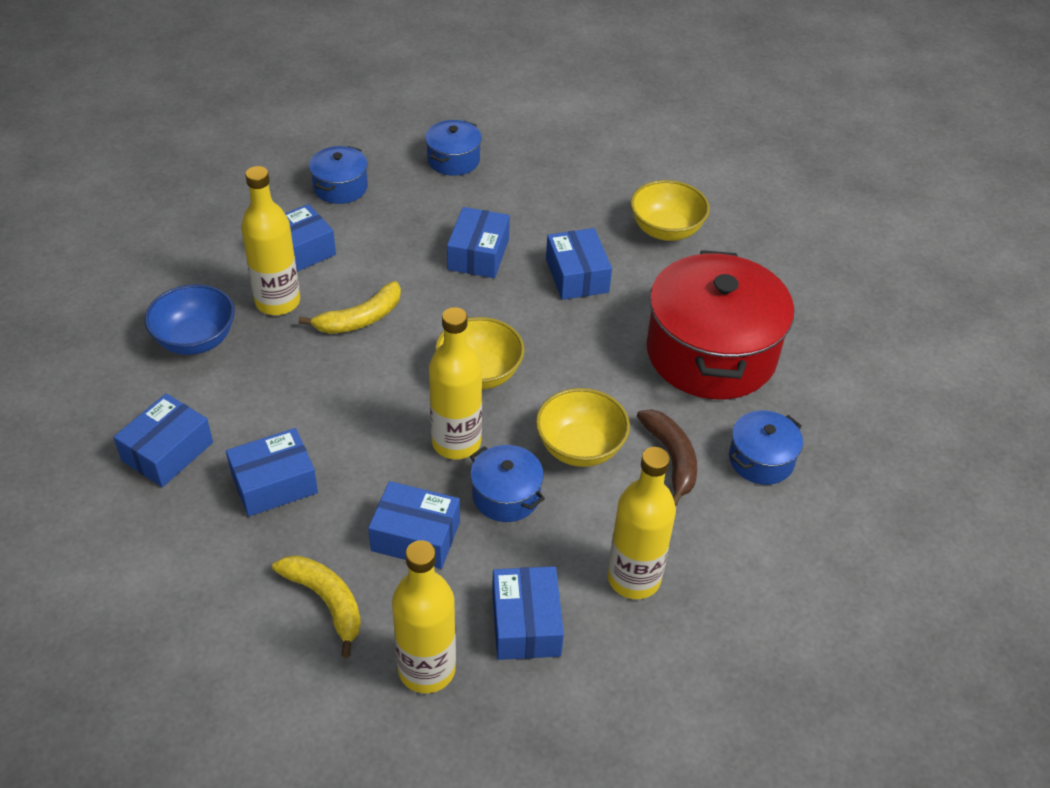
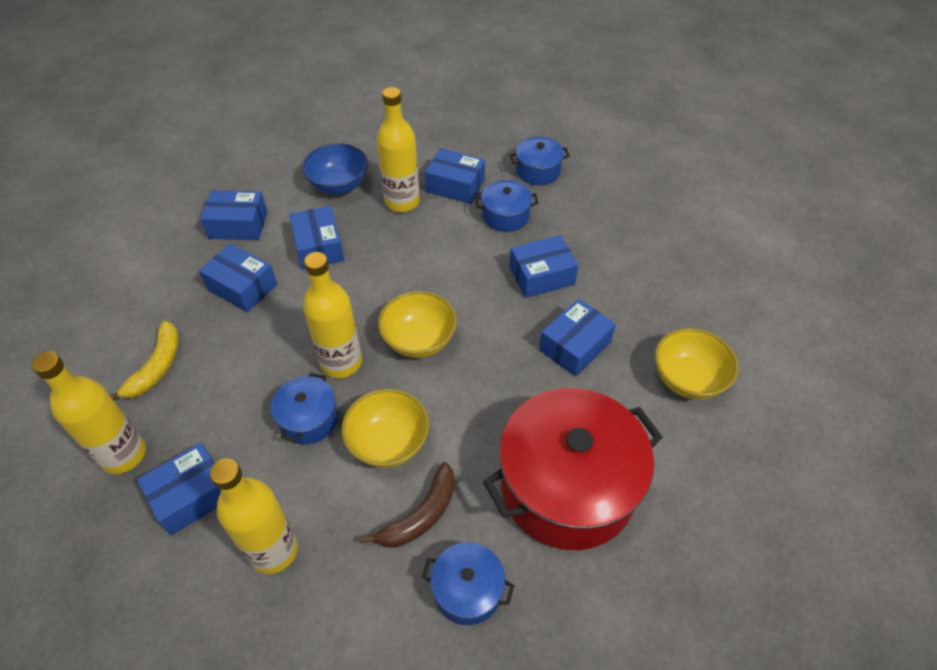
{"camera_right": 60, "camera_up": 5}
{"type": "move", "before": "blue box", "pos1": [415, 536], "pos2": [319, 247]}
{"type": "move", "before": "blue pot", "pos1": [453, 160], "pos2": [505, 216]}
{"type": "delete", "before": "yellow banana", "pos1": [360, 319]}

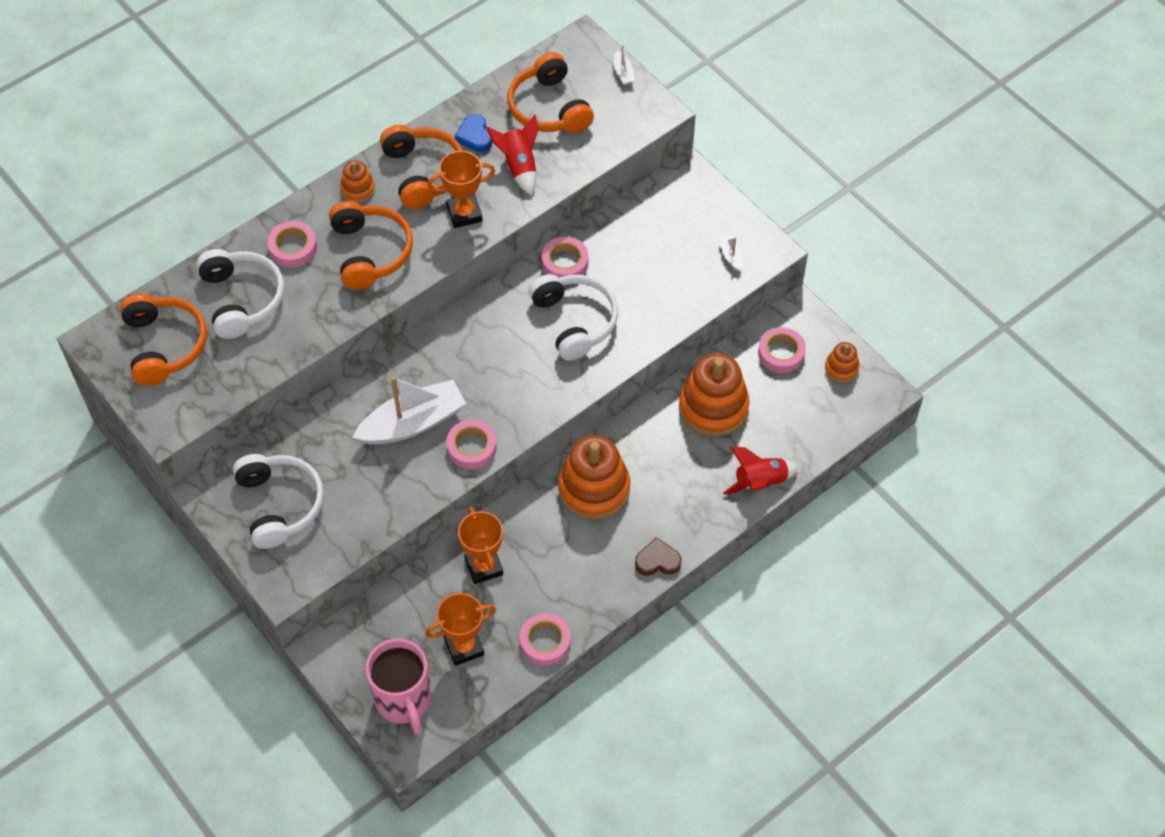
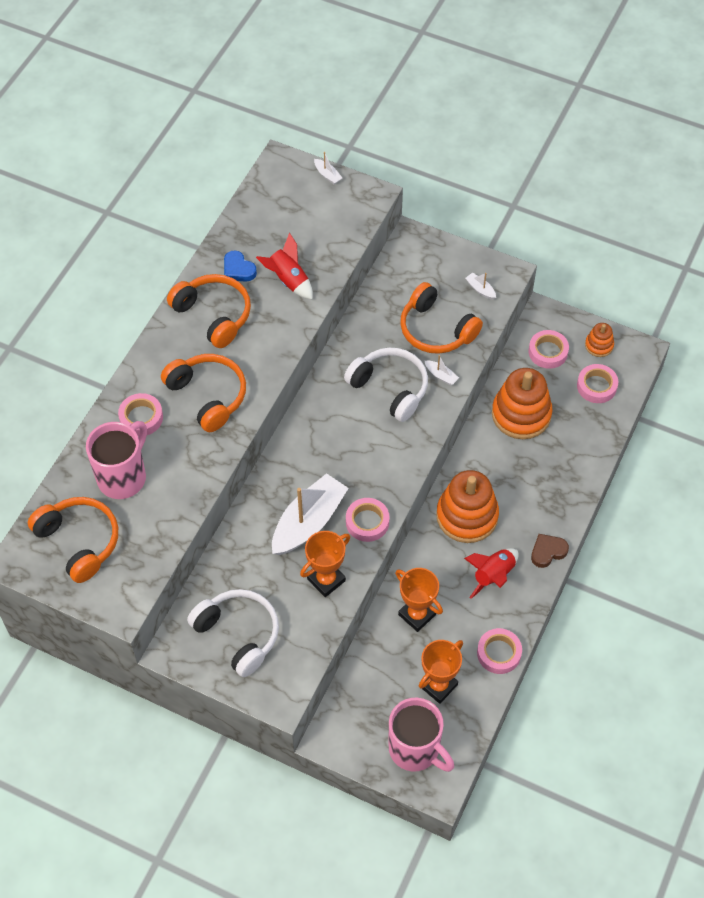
{"camera_right": -25, "camera_up": 0}
{"type": "replace", "before": "white headphones", "after": "pink mug", "pos1": [242, 299], "pos2": [123, 477]}
{"type": "move", "before": "orange trophy", "pos1": [464, 213], "pos2": [326, 580]}
{"type": "move", "before": "orange headphones", "pos1": [548, 108], "pos2": [436, 330]}
{"type": "insert", "after": "white boat", "pos2": [441, 375]}
{"type": "move", "before": "red rocket", "pos1": [760, 482], "pos2": [493, 576]}
{"type": "move", "before": "pink tape", "pos1": [565, 262], "pos2": [596, 386]}
{"type": "delete", "before": "orange stacking toy", "pos1": [358, 189]}

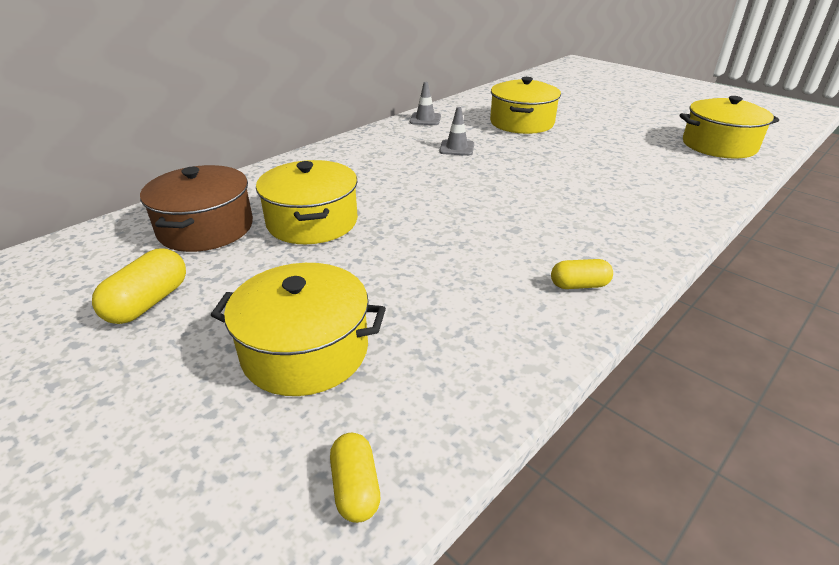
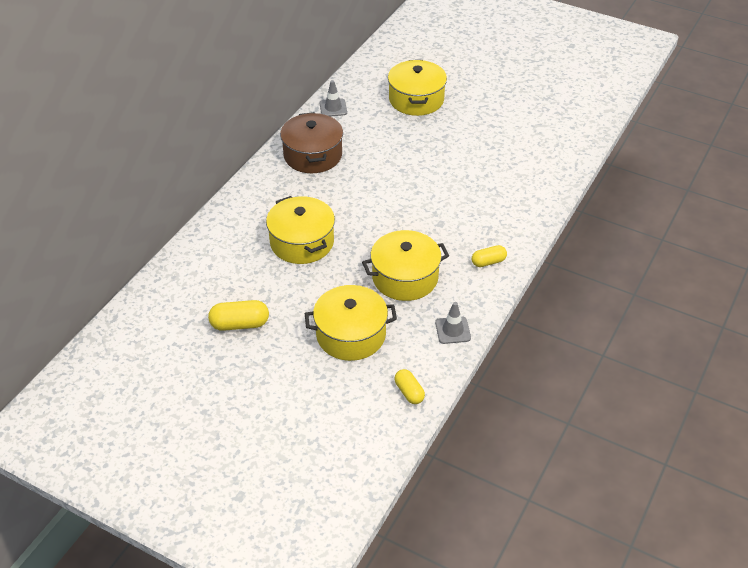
{"camera_right": -15, "camera_up": 10}
{"type": "rotate", "before": "yellow capsule", "pos1": [148, 302], "pos2": [240, 324], "turn": 75}
{"type": "move", "before": "brown pot", "pos1": [206, 228], "pos2": [312, 155]}
{"type": "move", "before": "yellow pot", "pos1": [719, 145], "pos2": [405, 277]}
{"type": "move", "before": "grey traffic cone", "pos1": [457, 148], "pos2": [452, 330]}

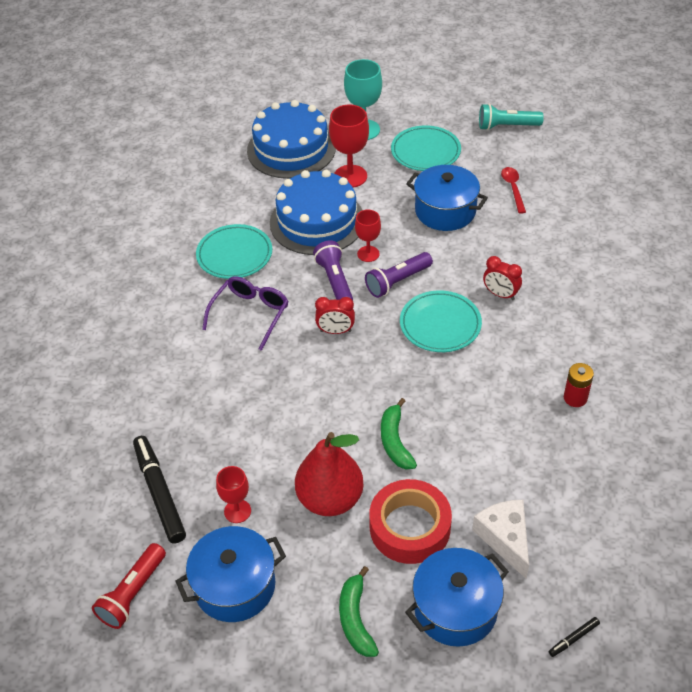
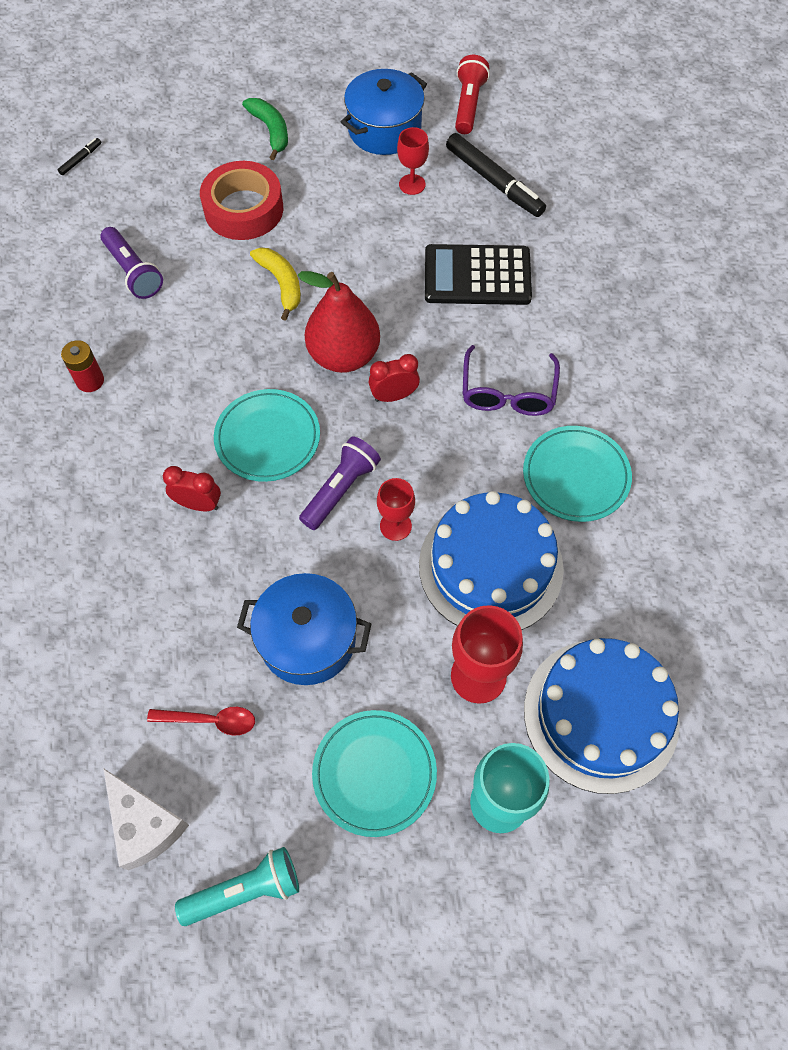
{"camera_right": 160, "camera_up": 15}
{"type": "move", "before": "purple flashlight", "pos1": [335, 281], "pos2": [133, 272]}
{"type": "move", "before": "white cheese", "pos1": [505, 538], "pos2": [145, 824]}
{"type": "rotate", "before": "red spoon", "pos1": [513, 188], "pos2": [210, 720], "turn": -60}
{"type": "recolor", "before": "green banana", "after": "yellow banana", "pos1": [395, 441], "pos2": [281, 284]}
{"type": "move", "before": "red pear", "pos1": [330, 499], "pos2": [344, 355]}
{"type": "insert", "after": "black calculator", "pos2": [477, 276]}
{"type": "delete", "before": "blue pot", "pos1": [455, 609]}

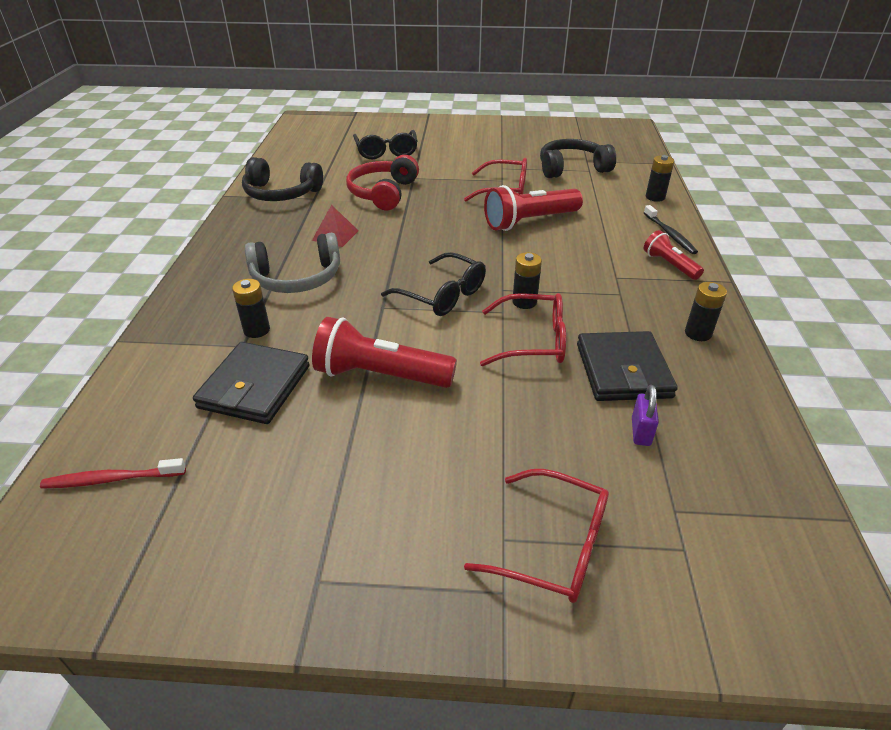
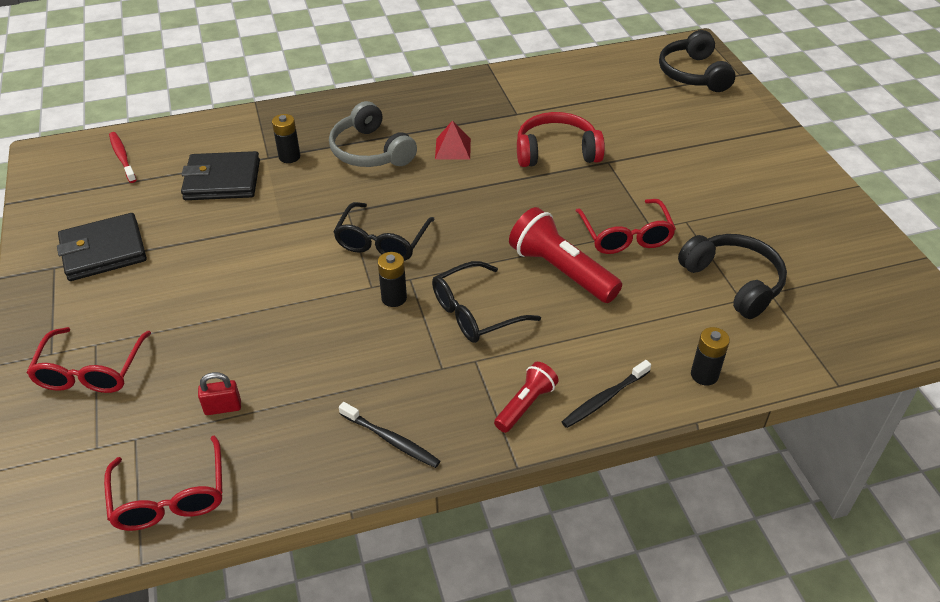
{"camera_right": 70, "camera_up": 5}
{"type": "move", "before": "black wallet", "pos1": [623, 370], "pos2": [103, 251]}
{"type": "move", "before": "red glasses", "pos1": [533, 341], "pos2": [170, 497]}
{"type": "recolor", "before": "purple padlock", "after": "red padlock", "pos1": [641, 432], "pos2": [223, 408]}
{"type": "replace", "before": "black battery", "after": "black toothbrush", "pos1": [698, 333], "pos2": [390, 440]}
{"type": "move", "before": "black glasses", "pos1": [386, 152], "pos2": [475, 313]}
{"type": "move", "before": "black headphones", "pos1": [281, 193], "pos2": [693, 74]}
{"type": "delete", "before": "red flashlight", "pos1": [380, 375]}

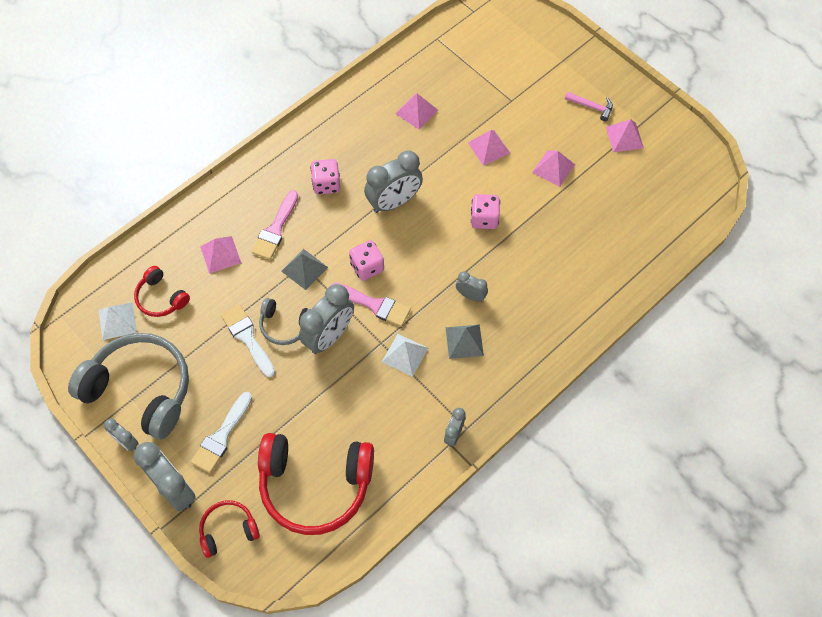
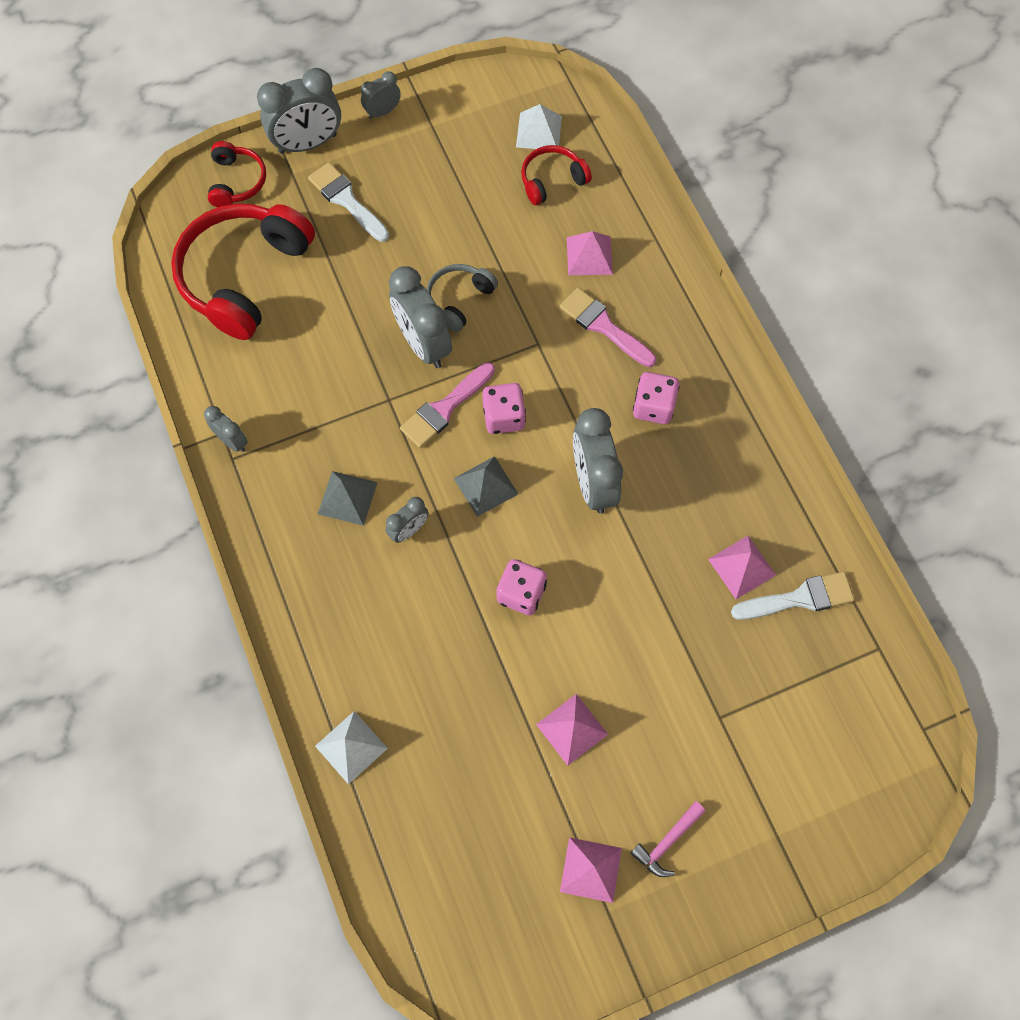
{"camera_right": 110, "camera_up": 5}
{"type": "move", "before": "white pyramid", "pos1": [405, 354], "pos2": [351, 747]}
{"type": "move", "before": "grey pyramid", "pos1": [304, 269], "pos2": [485, 486]}
{"type": "move", "before": "white brush", "pos1": [247, 338], "pos2": [799, 598]}
{"type": "delete", "before": "grey headphones", "pos1": [140, 389]}
{"type": "delete", "before": "pink pyramid", "pos1": [488, 148]}

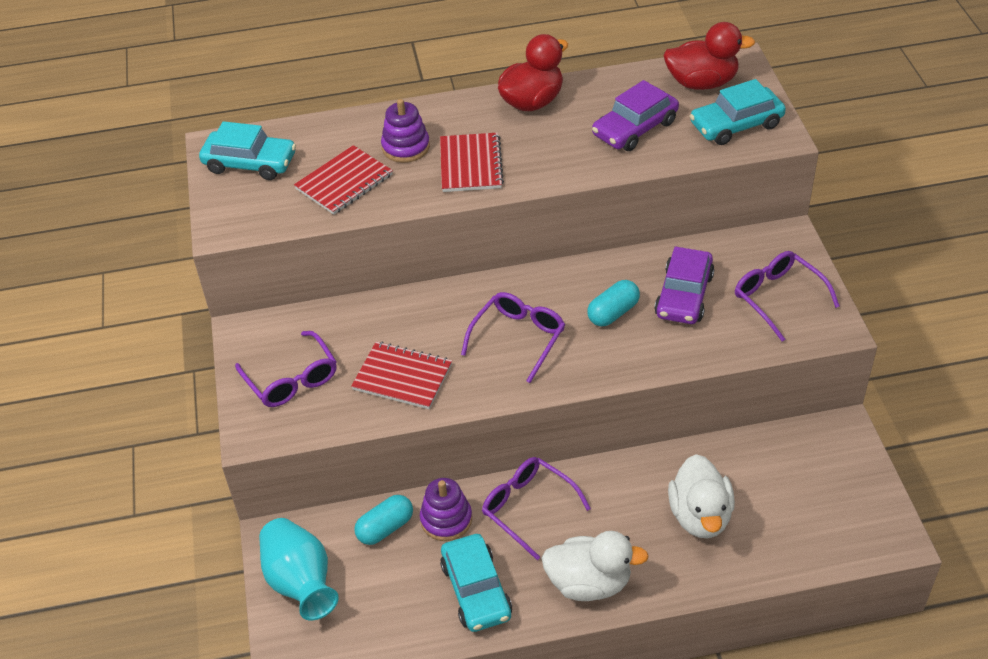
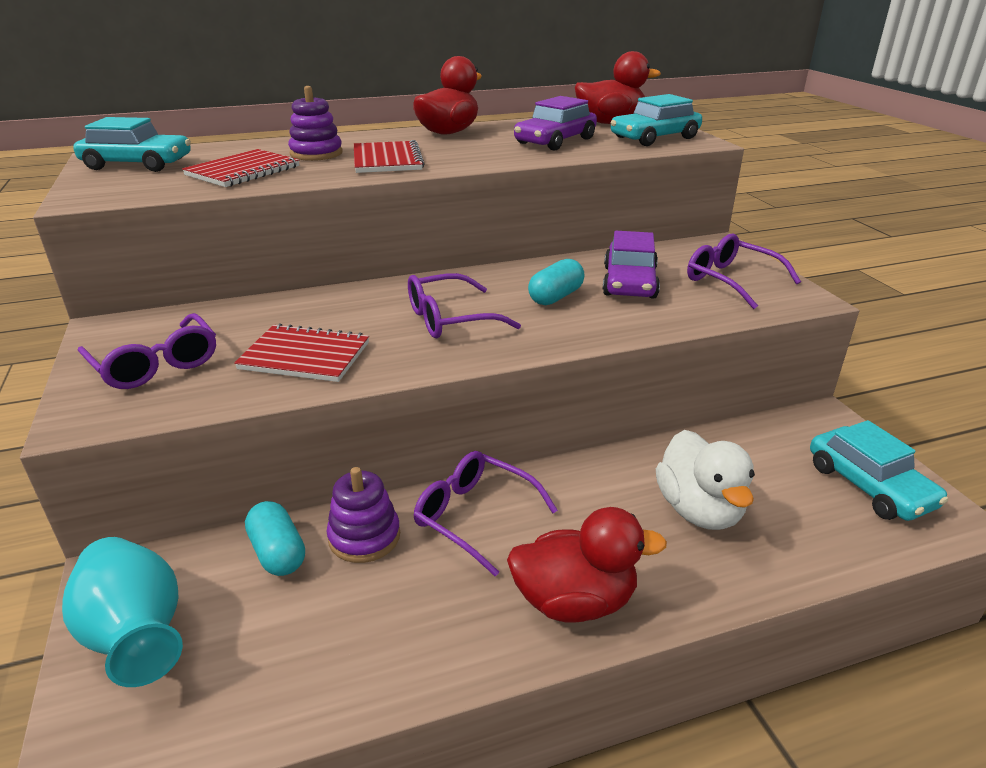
{"camera_right": -10, "camera_up": -15}
{"type": "rotate", "before": "turquoise capsule", "pos1": [385, 528], "pos2": [278, 553], "turn": -75}
{"type": "rotate", "before": "purple glasses", "pos1": [518, 338], "pos2": [449, 319], "turn": -135}
{"type": "recolor", "before": "white duck", "after": "red duck", "pos1": [589, 583], "pos2": [574, 601]}
{"type": "move", "before": "turquoise car", "pos1": [476, 590], "pos2": [869, 485]}

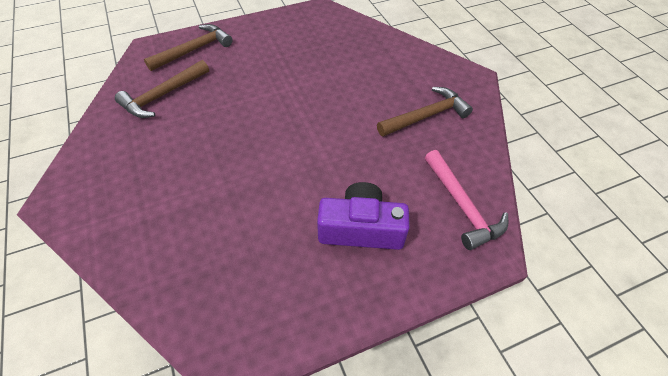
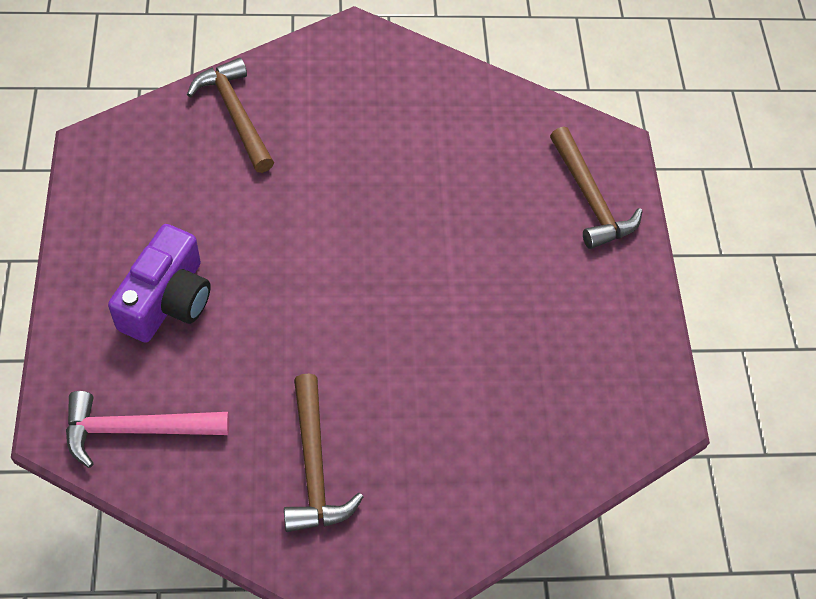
{"camera_right": 105, "camera_up": 5}
{"type": "move", "before": "brown hammer", "pos1": [163, 95], "pos2": [235, 115]}

